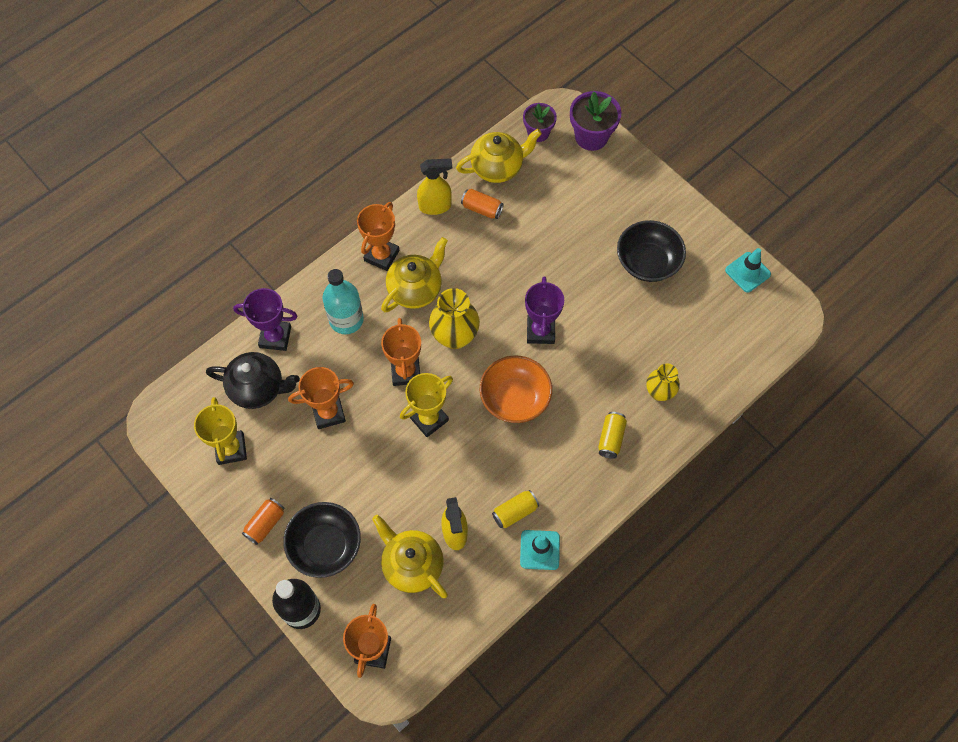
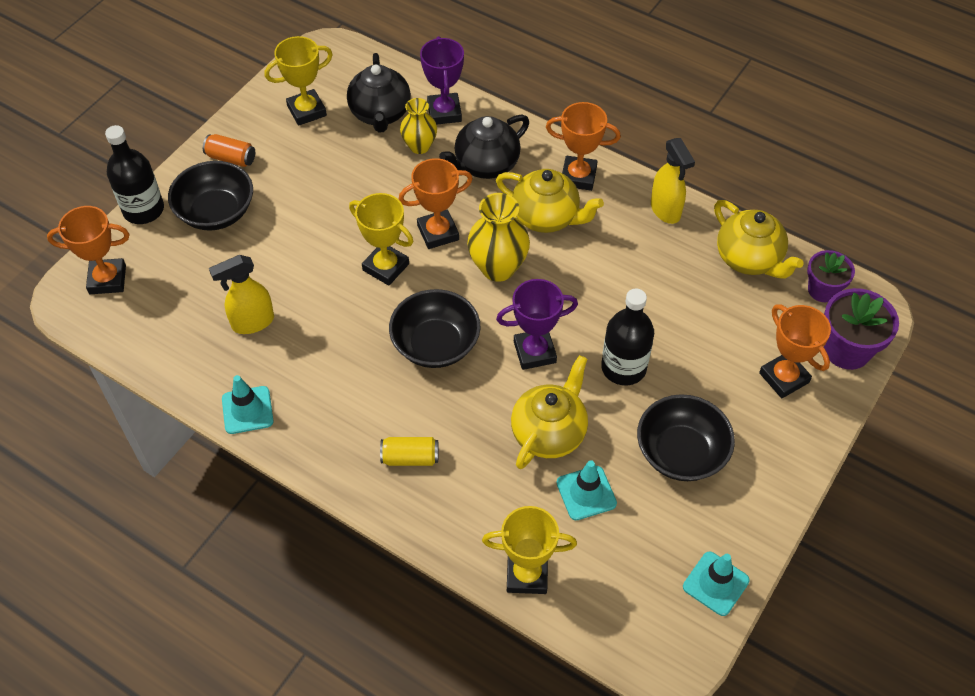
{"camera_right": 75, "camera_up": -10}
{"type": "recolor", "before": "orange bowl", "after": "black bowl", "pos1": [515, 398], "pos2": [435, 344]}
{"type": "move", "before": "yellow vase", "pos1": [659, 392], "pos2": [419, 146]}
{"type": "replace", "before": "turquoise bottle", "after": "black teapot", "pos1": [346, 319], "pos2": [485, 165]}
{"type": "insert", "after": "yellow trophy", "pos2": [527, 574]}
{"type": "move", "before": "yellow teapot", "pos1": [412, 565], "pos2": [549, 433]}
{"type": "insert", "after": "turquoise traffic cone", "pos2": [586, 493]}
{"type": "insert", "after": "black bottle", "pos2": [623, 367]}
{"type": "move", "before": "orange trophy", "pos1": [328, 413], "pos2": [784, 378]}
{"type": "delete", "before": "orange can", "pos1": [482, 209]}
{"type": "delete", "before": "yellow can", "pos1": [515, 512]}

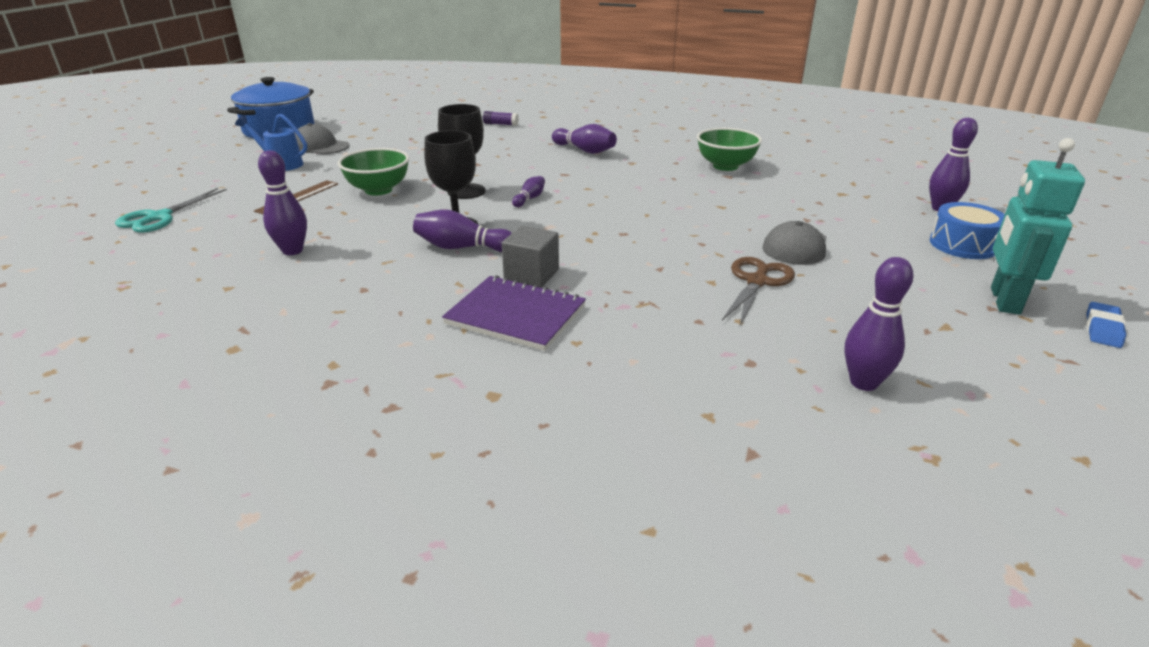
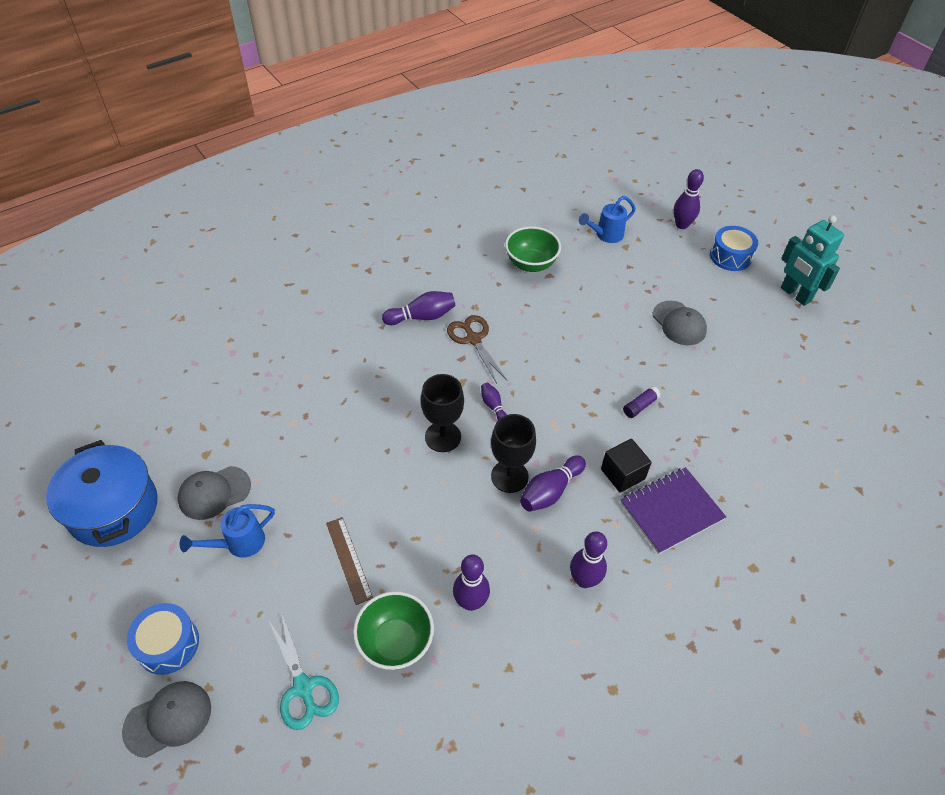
{"camera_right": -55, "camera_up": 20}
{"type": "insert", "after": "grey cap", "pos2": [168, 719]}
{"type": "insert", "after": "blue drum", "pos2": [168, 644]}
{"type": "move", "before": "green bowl", "pos1": [378, 190], "pos2": [395, 642]}
{"type": "move", "before": "brown scissors", "pos1": [757, 282], "pos2": [473, 339]}
{"type": "move", "before": "purple bowling pin", "pos1": [863, 382], "pos2": [584, 580]}
{"type": "insert", "after": "blue watering can", "pos2": [605, 235]}
{"type": "recolor", "before": "grey cube", "after": "black cube", "pos1": [531, 275], "pos2": [622, 474]}
{"type": "move", "before": "purple glue stick", "pos1": [500, 124], "pos2": [640, 406]}
{"type": "delete", "before": "blue eraser", "pos1": [1103, 329]}

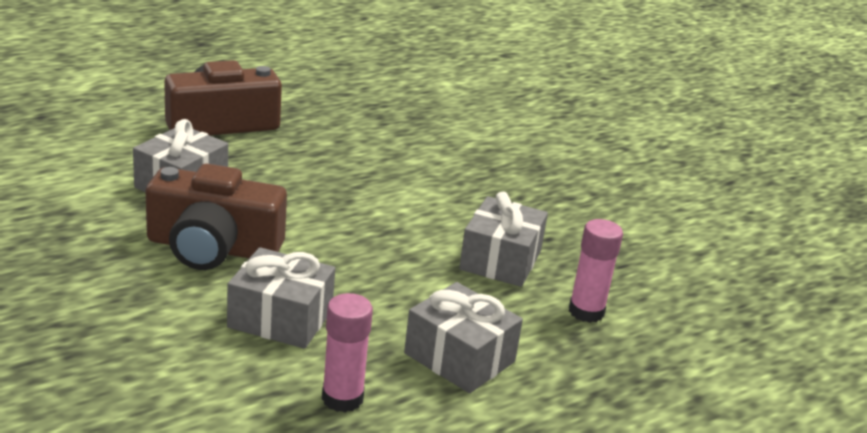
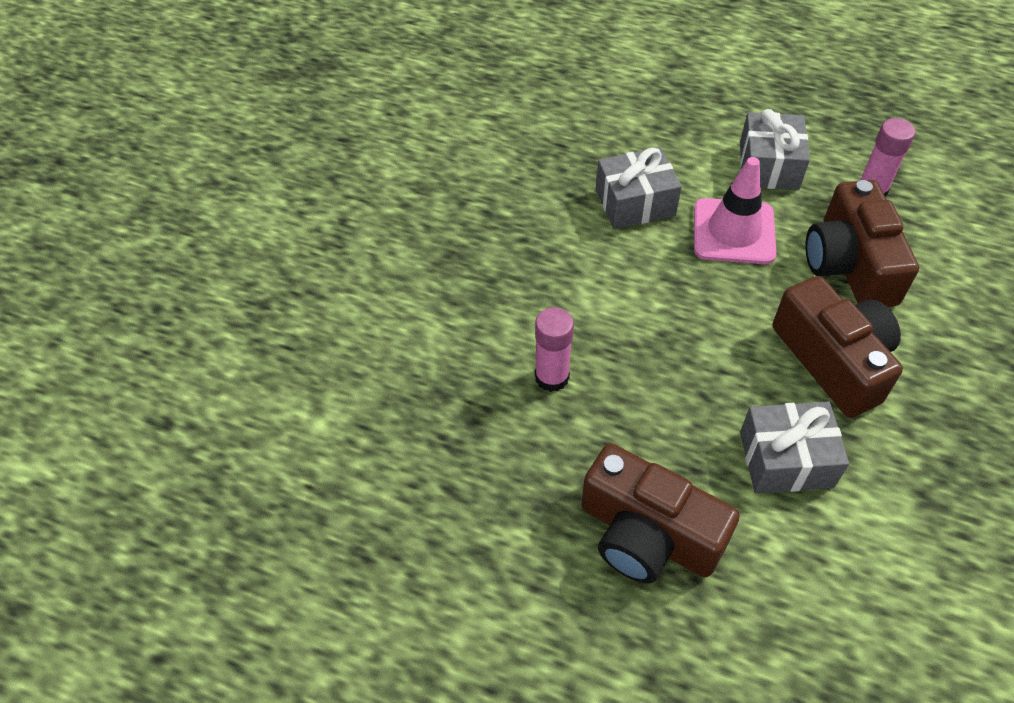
{"camera_right": -120, "camera_up": 25}
{"type": "move", "before": "pink glue stick", "pos1": [586, 312], "pos2": [552, 377]}
{"type": "insert", "after": "pink traffic cone", "pos2": [733, 231]}
{"type": "replace", "before": "grey gift", "after": "brown camera", "pos1": [280, 318], "pos2": [849, 264]}

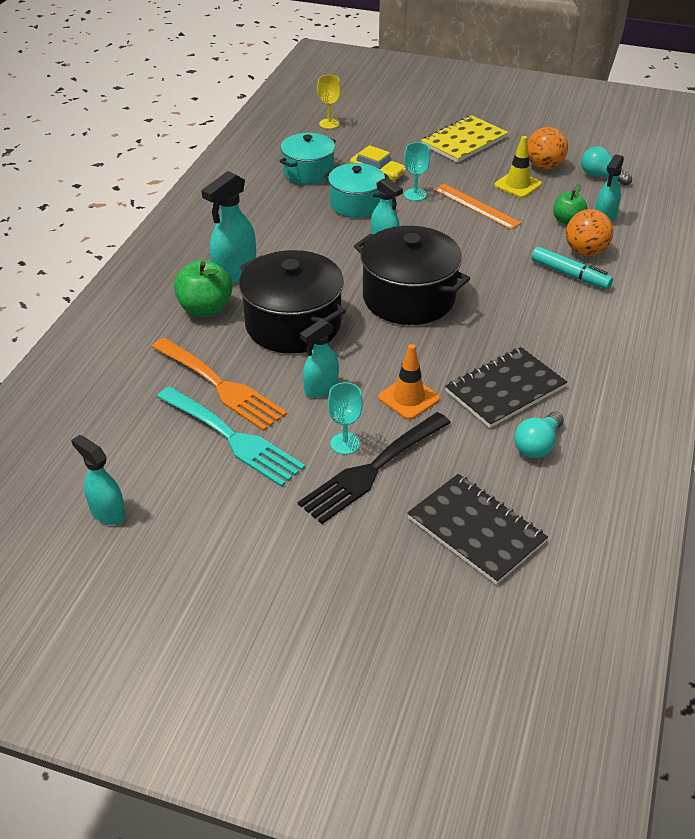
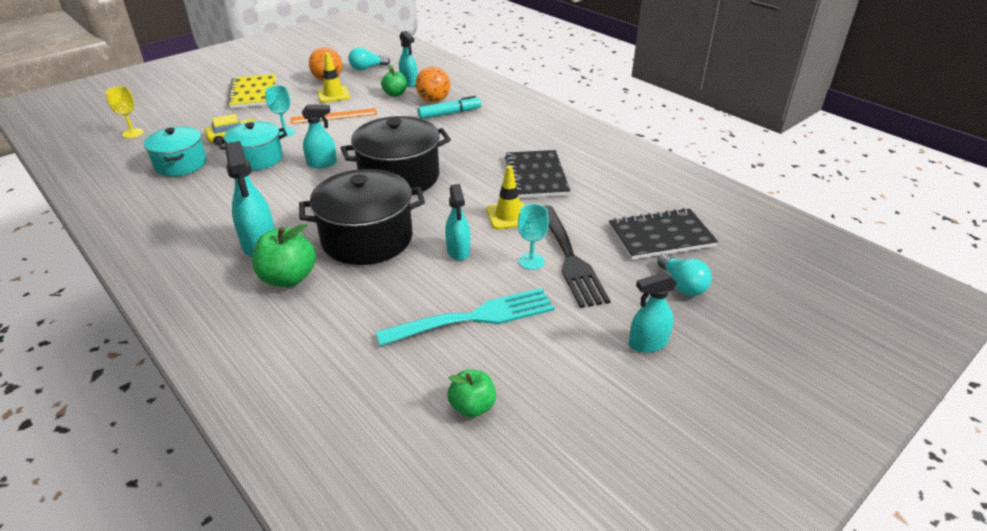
{"camera_right": -60, "camera_up": -5}
{"type": "insert", "after": "green apple", "pos2": [472, 406]}
{"type": "recolor", "before": "orange traffic cone", "after": "yellow traffic cone", "pos1": [408, 398], "pos2": [508, 216]}
{"type": "move", "before": "turquoise spray bottle", "pos1": [107, 512], "pos2": [647, 343]}
{"type": "move", "before": "turquoise light bulb", "pos1": [537, 445], "pos2": [682, 285]}
{"type": "delete", "before": "orange fork", "pos1": [221, 386]}

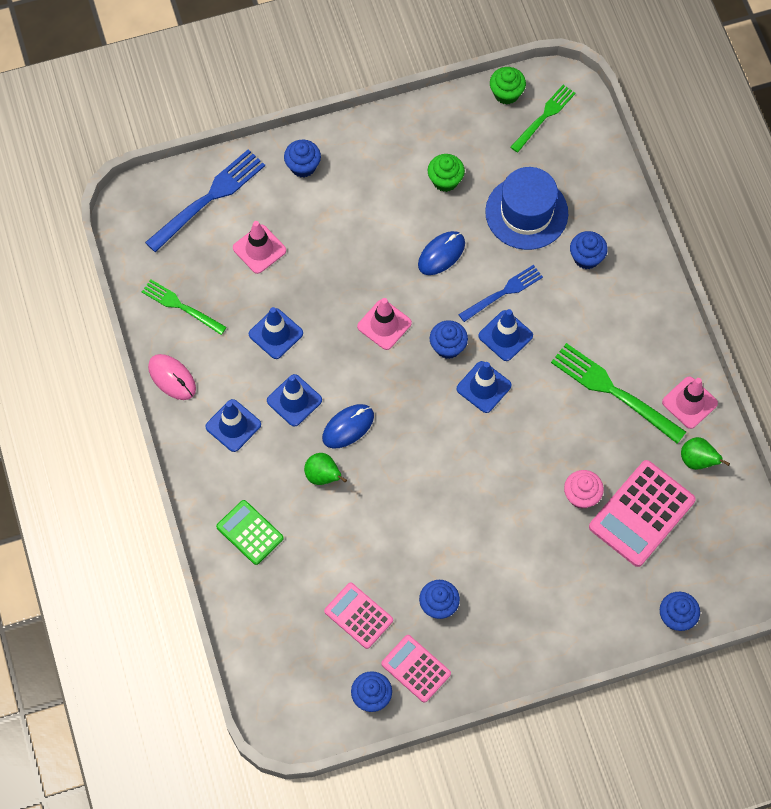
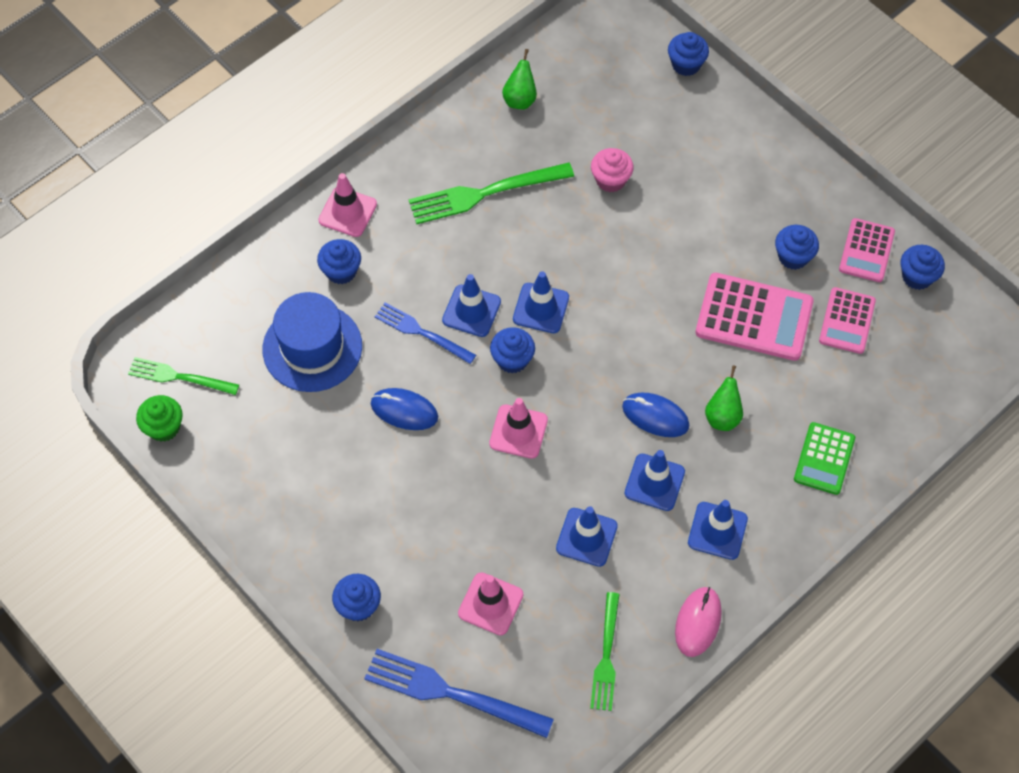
{"camera_right": -115, "camera_up": -5}
{"type": "move", "before": "pink traffic cone", "pos1": [689, 402], "pos2": [347, 212]}
{"type": "rotate", "before": "green fork", "pos1": [612, 391], "pos2": [484, 194], "turn": 60}
{"type": "move", "before": "pink calculator", "pos1": [641, 513], "pos2": [754, 317]}
{"type": "delete", "before": "green cupcake", "pos1": [445, 180]}

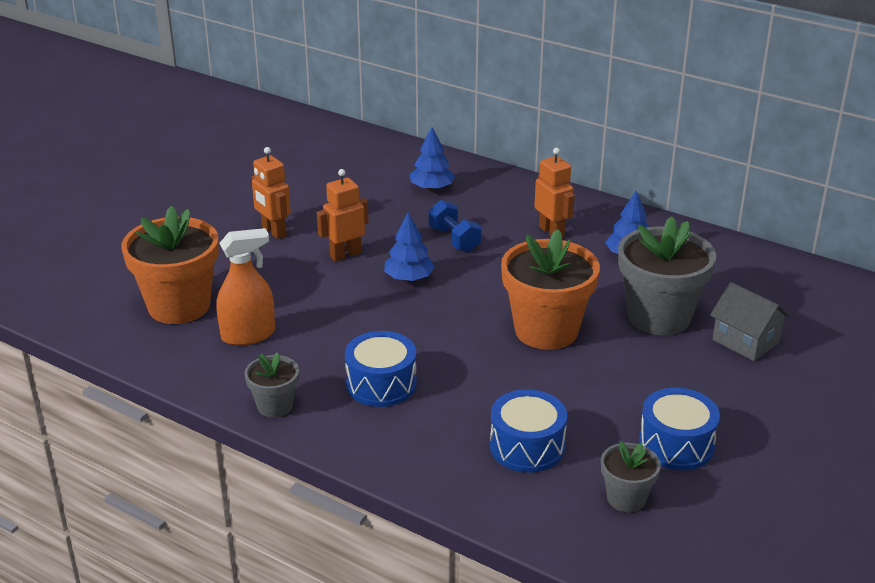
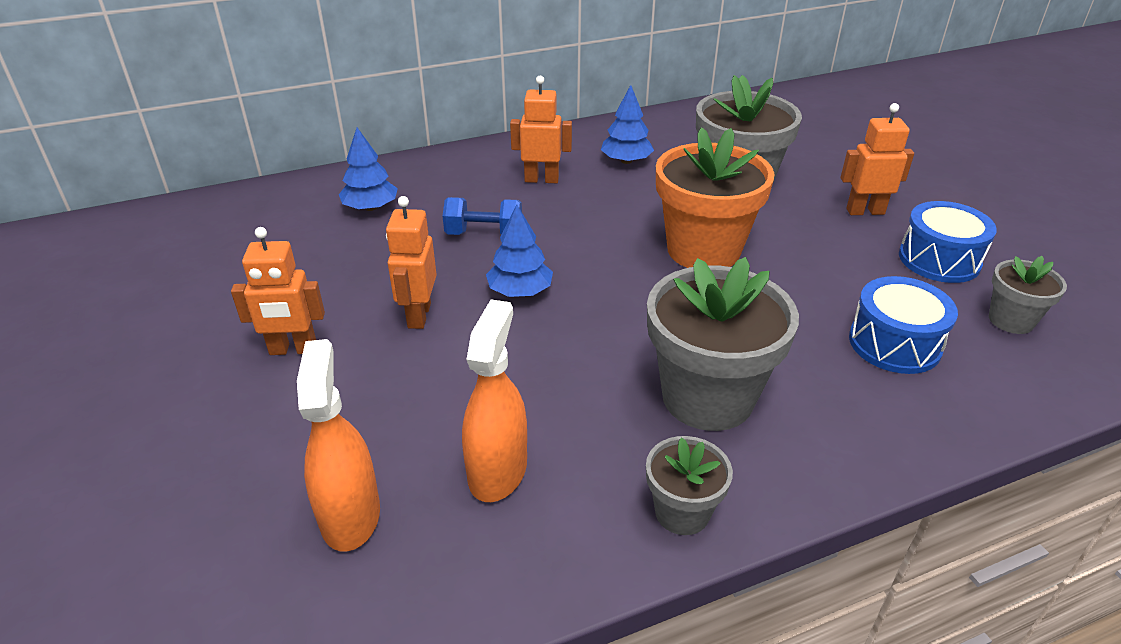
{"camera_right": -55, "camera_up": 5}
{"type": "replace", "before": "orange flower pot", "after": "orange spray bottle", "pos1": [179, 306], "pos2": [350, 516]}
{"type": "replace", "before": "blue drum", "after": "grey flower pot", "pos1": [381, 384], "pos2": [707, 397]}
{"type": "insert", "after": "orange robot", "pos2": [865, 211]}
{"type": "delete", "before": "grey house", "pos1": [745, 341]}

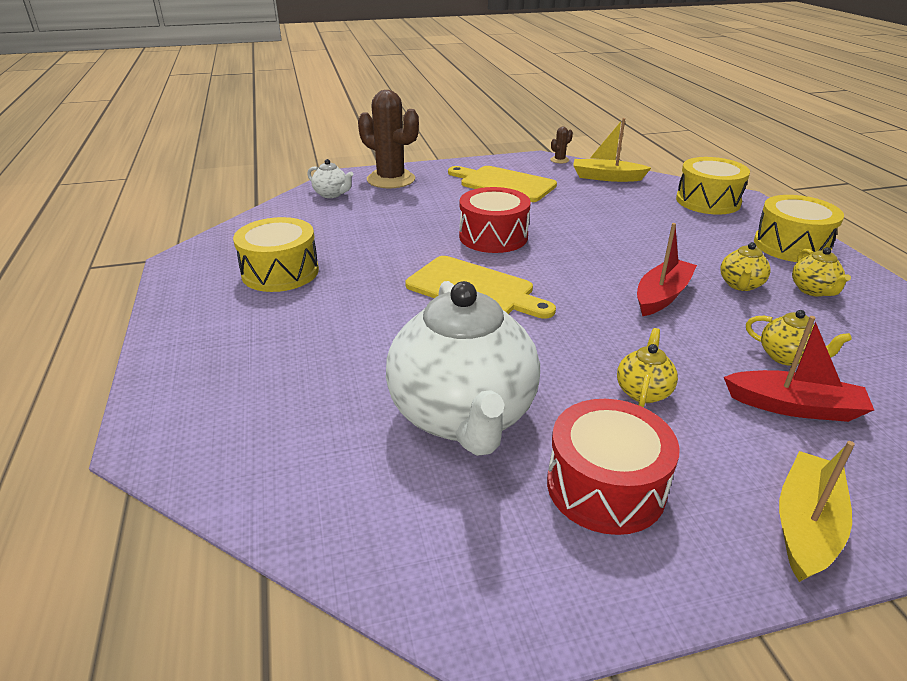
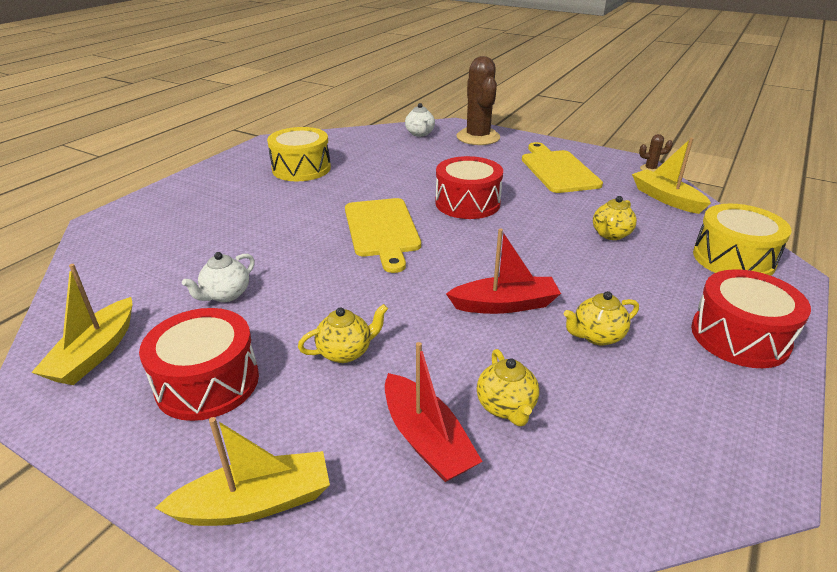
{"camera_right": 45, "camera_up": 0}
{"type": "insert", "after": "yellow boat", "pos2": [95, 353]}
{"type": "resize", "before": "white teapot", "pos1": [463, 416], "pos2": [226, 295], "scale": 0.41}
{"type": "move", "before": "yellow teapot", "pos1": [813, 290], "pos2": [610, 234]}
{"type": "recolor", "before": "yellow drum", "after": "red drum", "pos1": [791, 246], "pos2": [739, 337]}

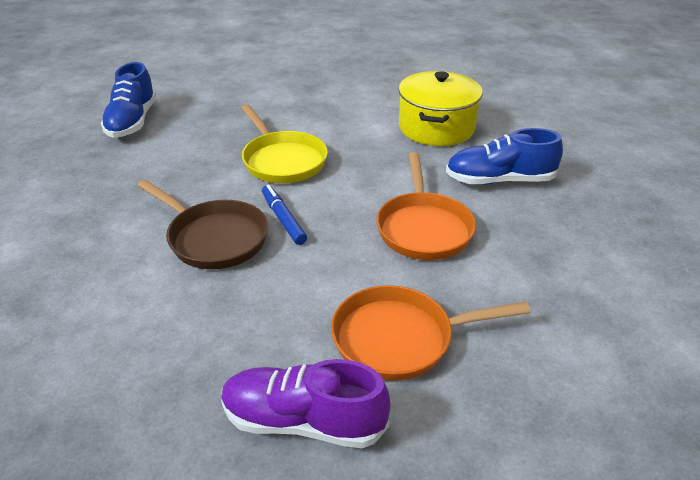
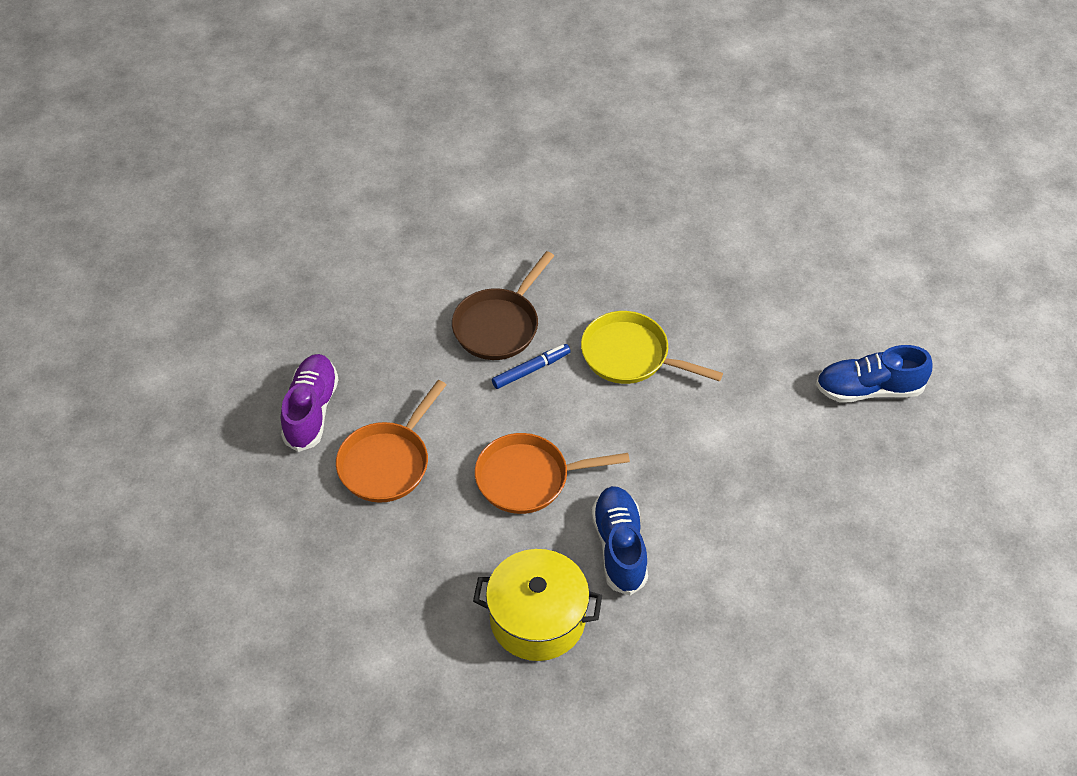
{"camera_right": 85, "camera_up": 15}
{"type": "rotate", "before": "orange pan", "pos1": [400, 338], "pos2": [387, 462], "turn": -135}
{"type": "move", "before": "yellow pot", "pos1": [436, 128], "pos2": [537, 619]}
{"type": "rotate", "before": "yellow pan", "pos1": [282, 160], "pos2": [630, 355], "turn": 60}
{"type": "move", "before": "blue shoe", "pos1": [132, 122], "pos2": [869, 389]}

